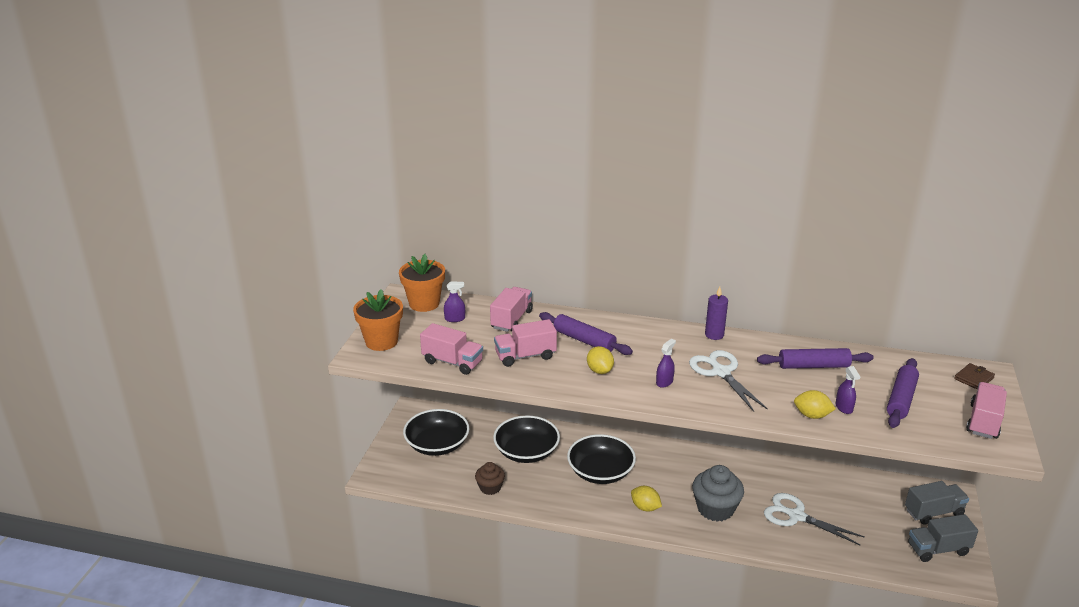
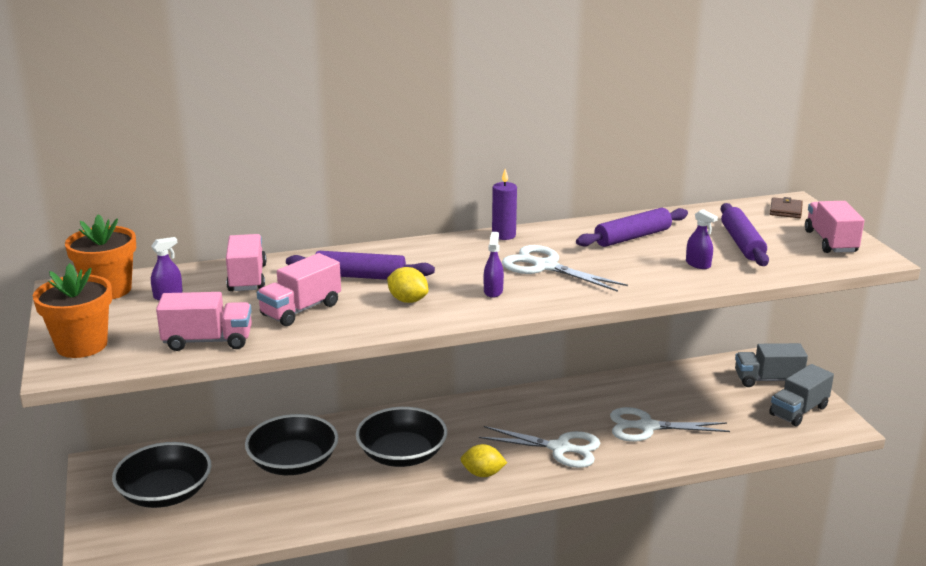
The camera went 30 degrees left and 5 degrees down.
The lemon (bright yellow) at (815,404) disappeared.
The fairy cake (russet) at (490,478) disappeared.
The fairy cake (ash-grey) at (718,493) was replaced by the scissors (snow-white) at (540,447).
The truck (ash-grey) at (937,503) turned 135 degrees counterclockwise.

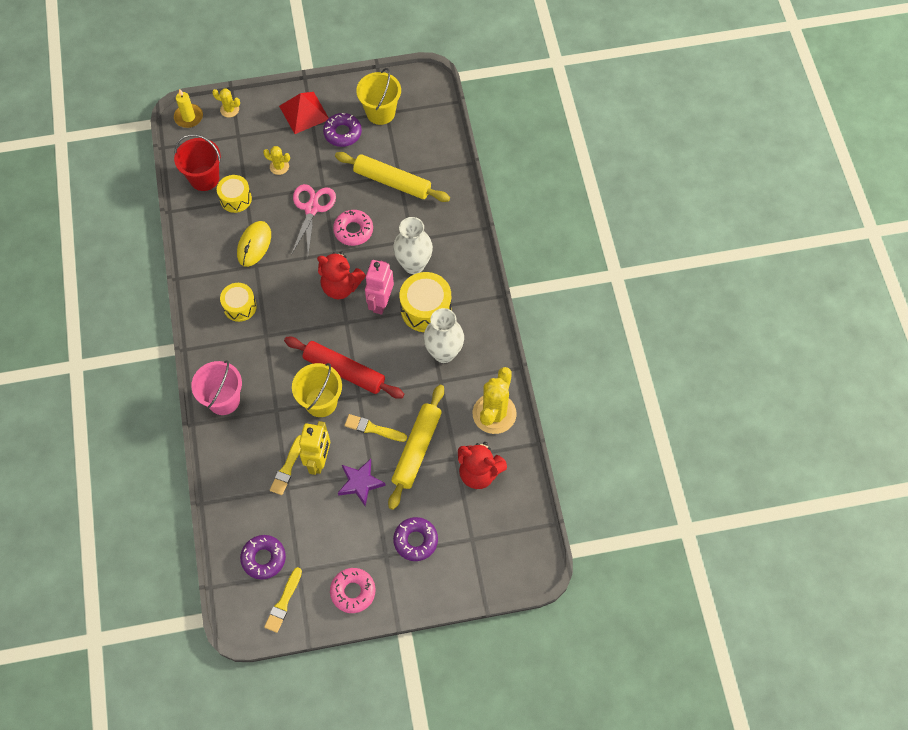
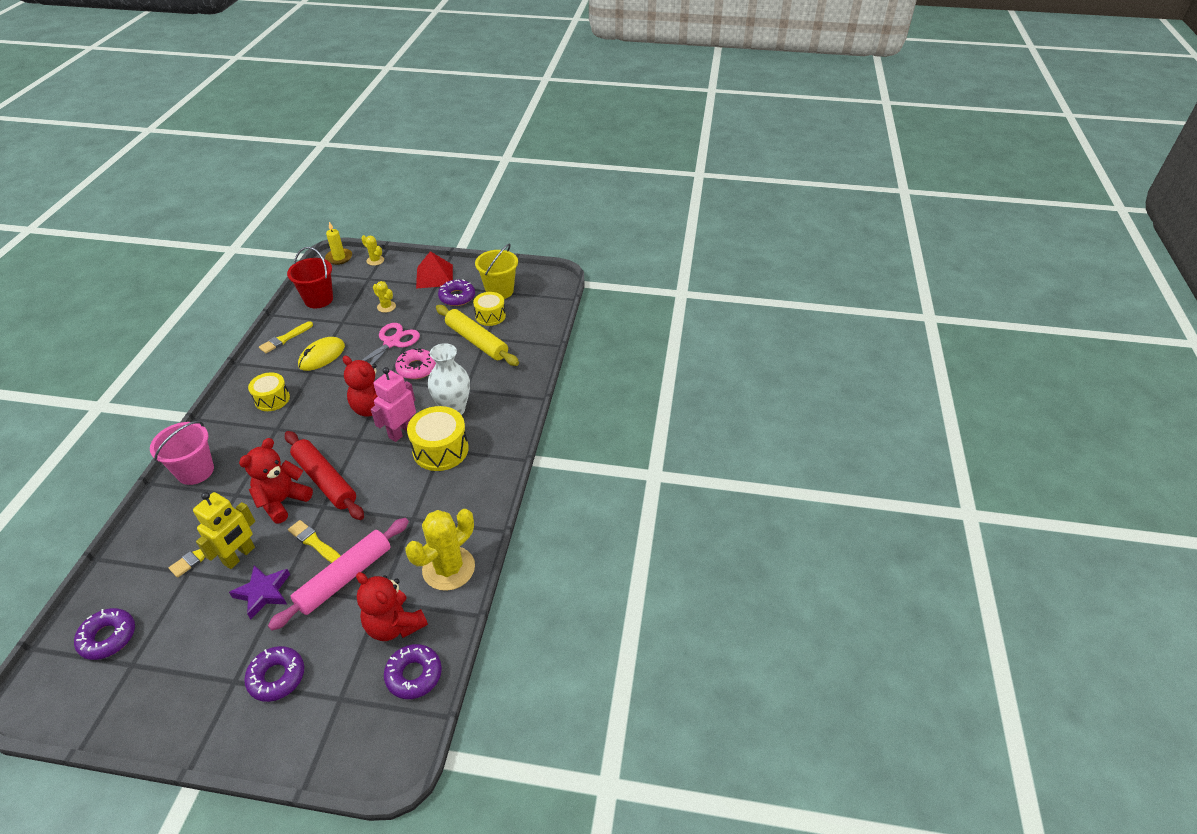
The camera went 20 degrees right and 20 degrees down.
The toy drum (bright yellow) moved from (234,194) to (489,309).
The flower vase (snow-white) at (443,335) disappeared.
The sand bucket (bright yellow) at (317,390) was replaced by the teddy bear (crimson) at (276,481).
The pastry roller (bright yellow) at (416,447) became the pastry roller (rosy) at (338,574).
The paintbrush (bright yellow) moved from (283,600) to (286,337).
The doughnut (rosy) at (353,590) disappeared.
The doughnut (violet) at (413,671) appeared.

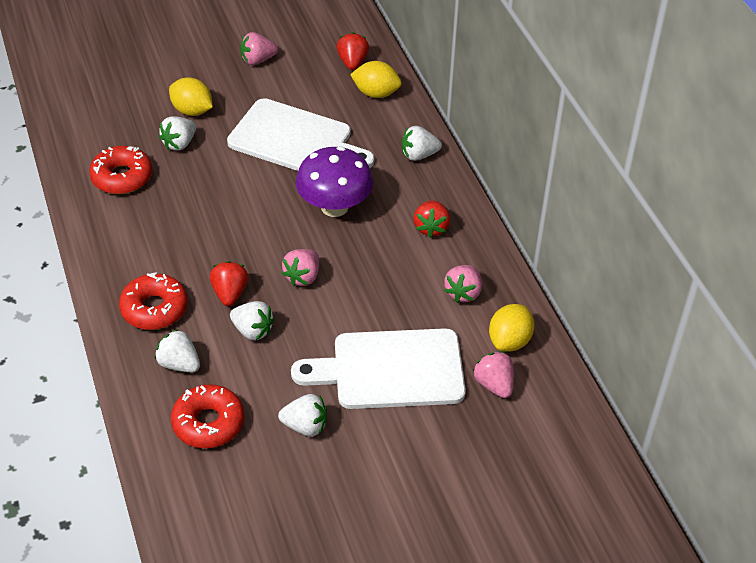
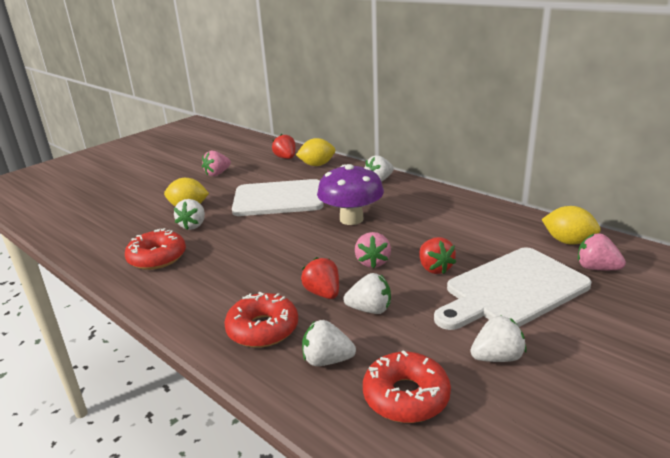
The camera went 25 degrees left and 20 degrees down.
The strawberry (crimson) moved from (431,219) to (437,255).
The strawberry (rosy) at (463,284) disappeared.
The lemon (bright yellow) at (512,328) turned 60 degrees counterclockwise.

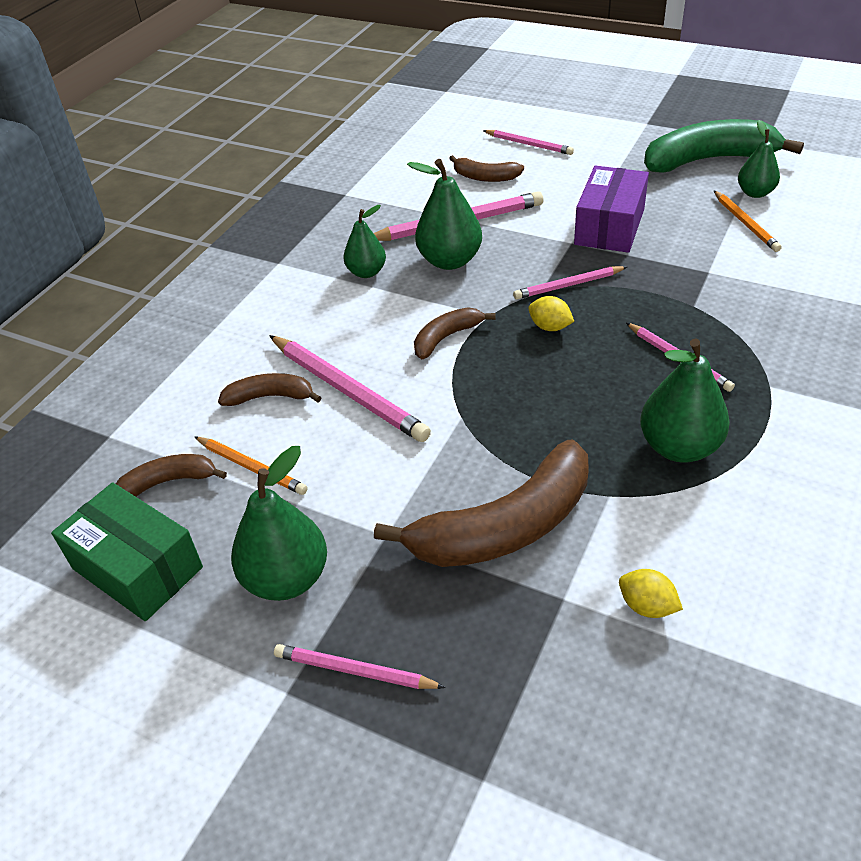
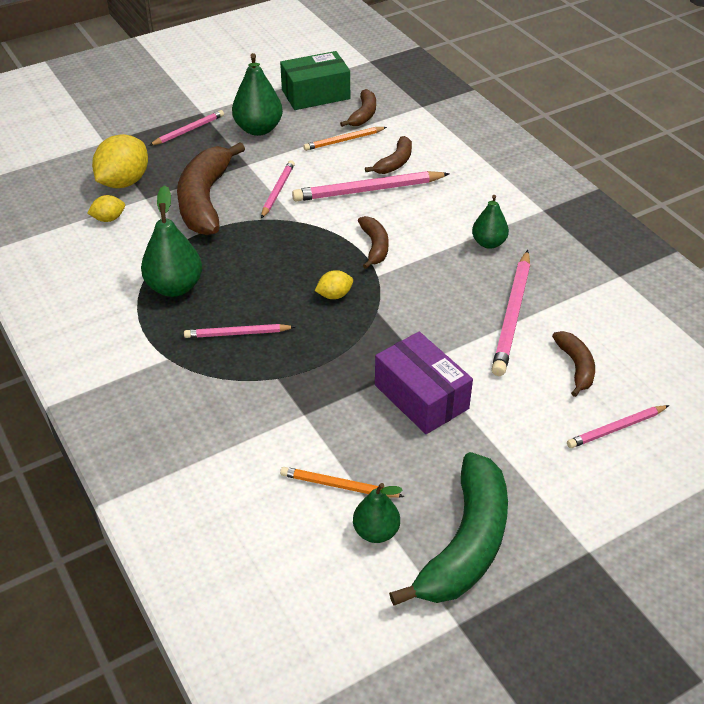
The camera went 120 degrees right and 0 degrees up.
The banana (russet) at (486,168) turned 120 degrees clockwise.
The toy pear (green) at (444,214) disappeared.
The lead pencil (rosy) moved from (570,282) to (278,189).
The lemon (bright yellow) at (120,161) appeared.

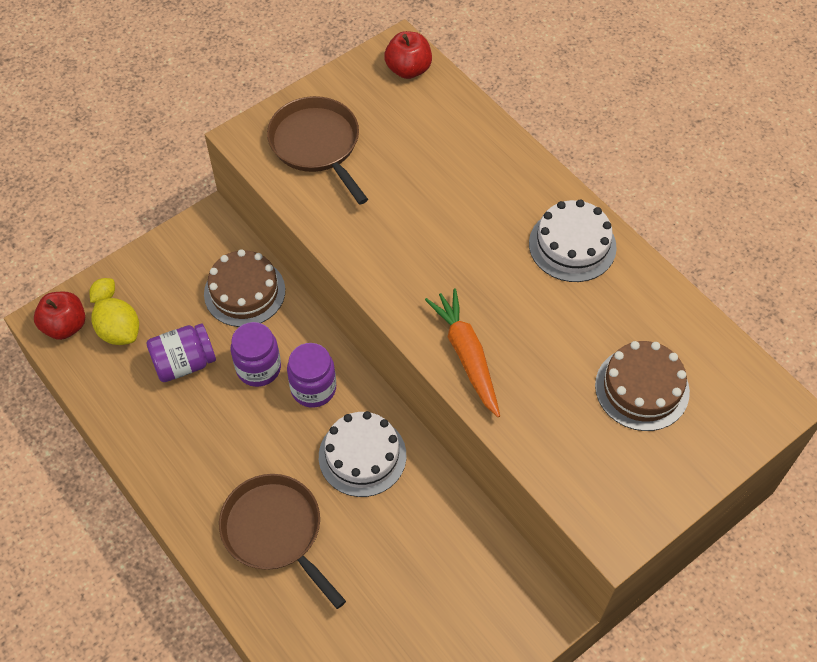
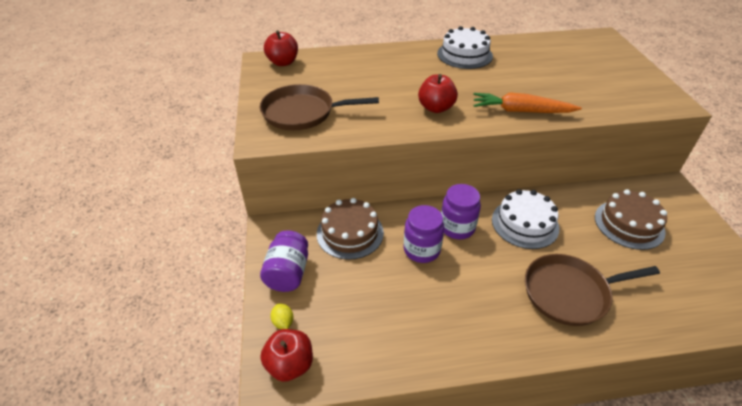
The camera went 60 degrees left and 15 degrees down.
The lemon (bright yellow) at (115,321) disappeared.
The jar (violet) moved from (181,353) to (284,261).
The gateau (russet) moved from (642,386) to (631,219).
The apple fruit (crimson) at (438,93) appeared.

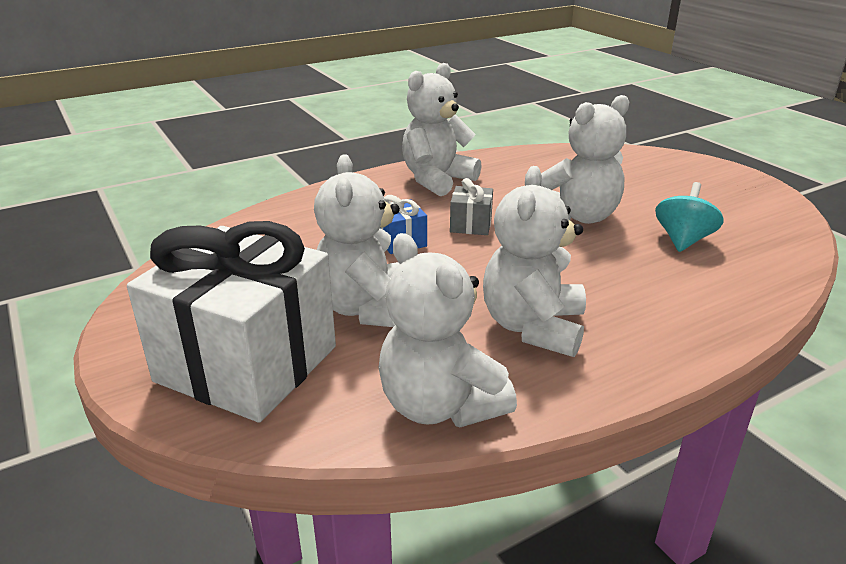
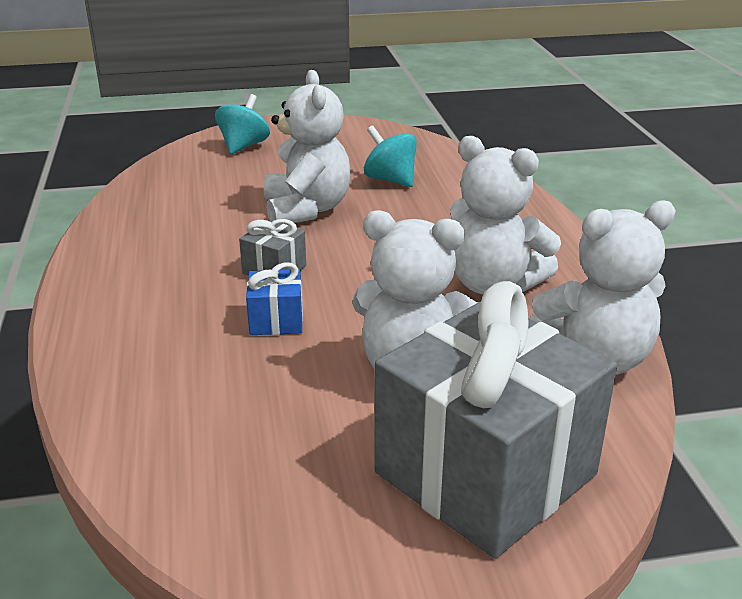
The camera went 70 degrees left and 0 degrees up.
The teddy bear (snow-white) at (441,129) disappeared.
The present (snow-white) at (231,321) became the present (ash-grey) at (495,419).
The spinning top (aqua) at (242,124) appeared.

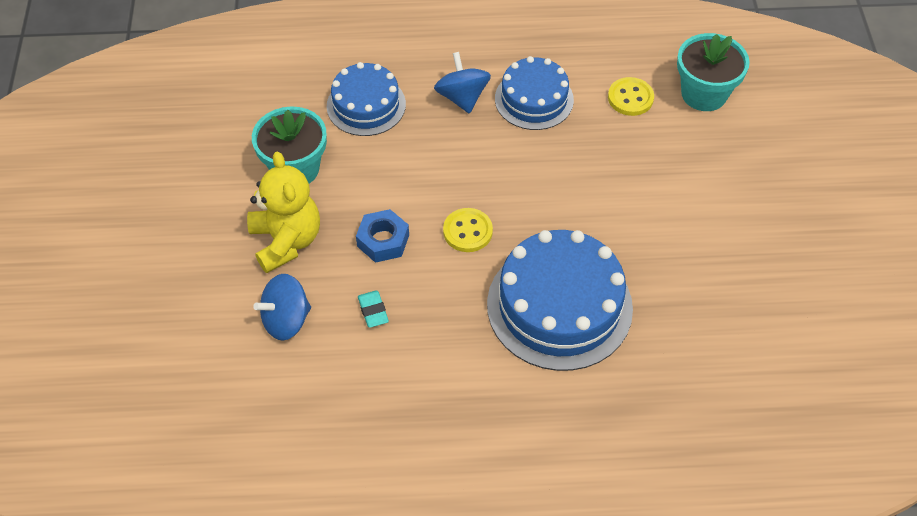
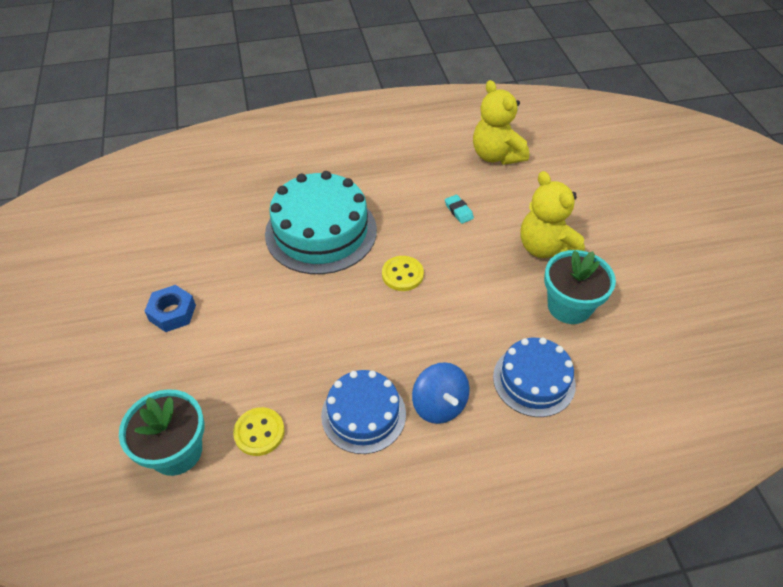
The camera went 170 degrees right and 5 degrees down.
The hexagon nut (cobalt) moved from (382,236) to (170,308).
The gateau (cobalt) at (560,300) became the gateau (aqua) at (321,222).
The spinning top (cobalt) at (282,307) disappeared.
The teddy bear (bright yellow) at (501,122) appeared.

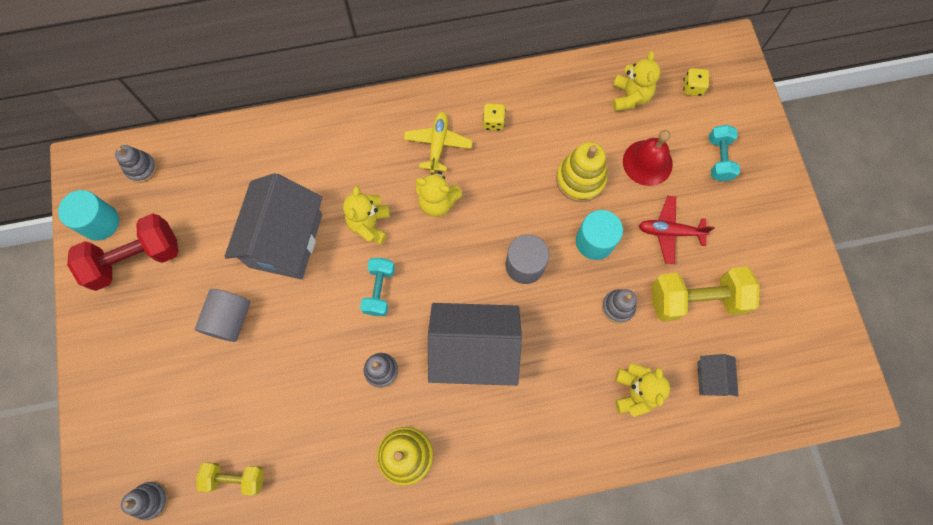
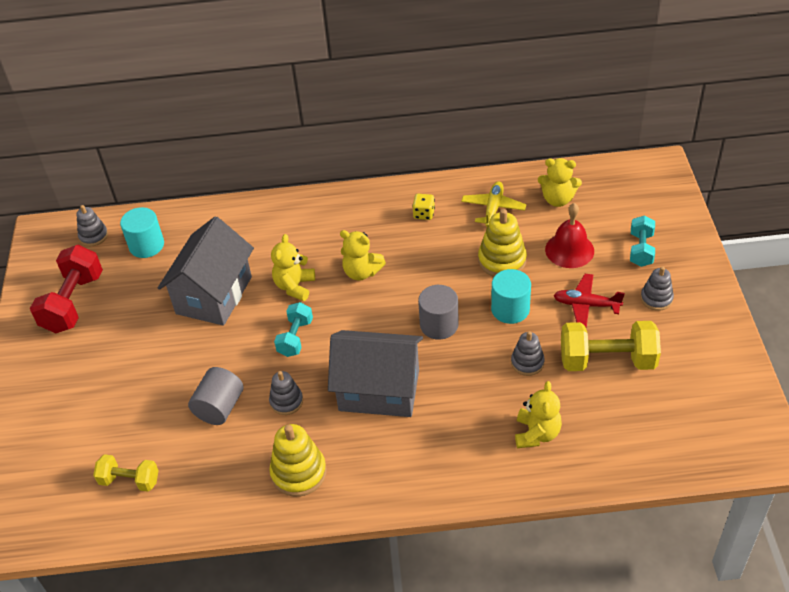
The camera went 10 degrees right and 25 degrees down.
The teddy bear (bright yellow) at (636,81) turned 90 degrees clockwise.
The game die (bright yellow) at (696,82) disappeared.
The aeroplane (bright yellow) moved from (438,142) to (493,204).
The solid cylinder (aqua) moved from (88,215) to (142,232).
The dumbbell (crimson) at (122,252) turned 60 degrees counterclockwise.
The solid cylinder (ash-grey) moved from (222,315) to (216,396).
The house (ash-grey) at (717,375) disappeared.
The stacking rings (ash-grey) moved from (145,501) to (657,288).

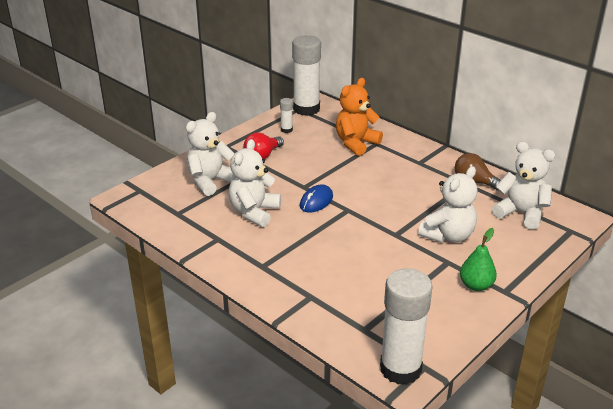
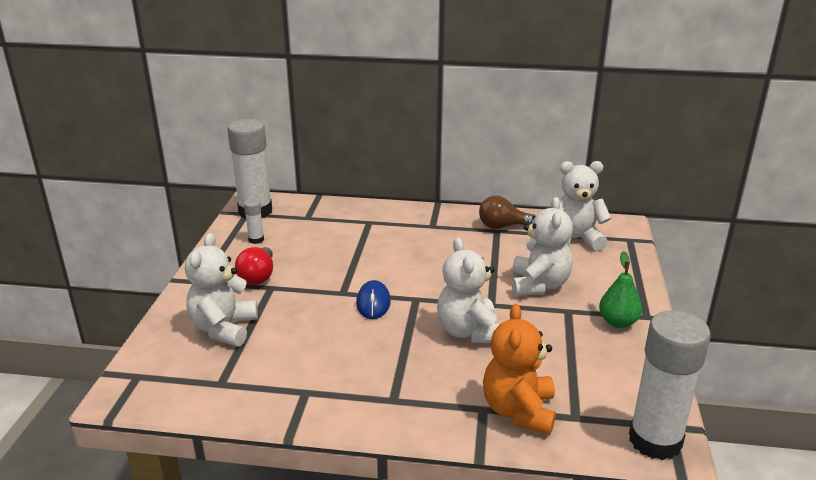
The camera went 35 degrees left and 5 degrees down.
The teddy bear (orange) moved from (359,117) to (519,369).
The teddy bear (snow-white) moved from (255,183) to (469,290).

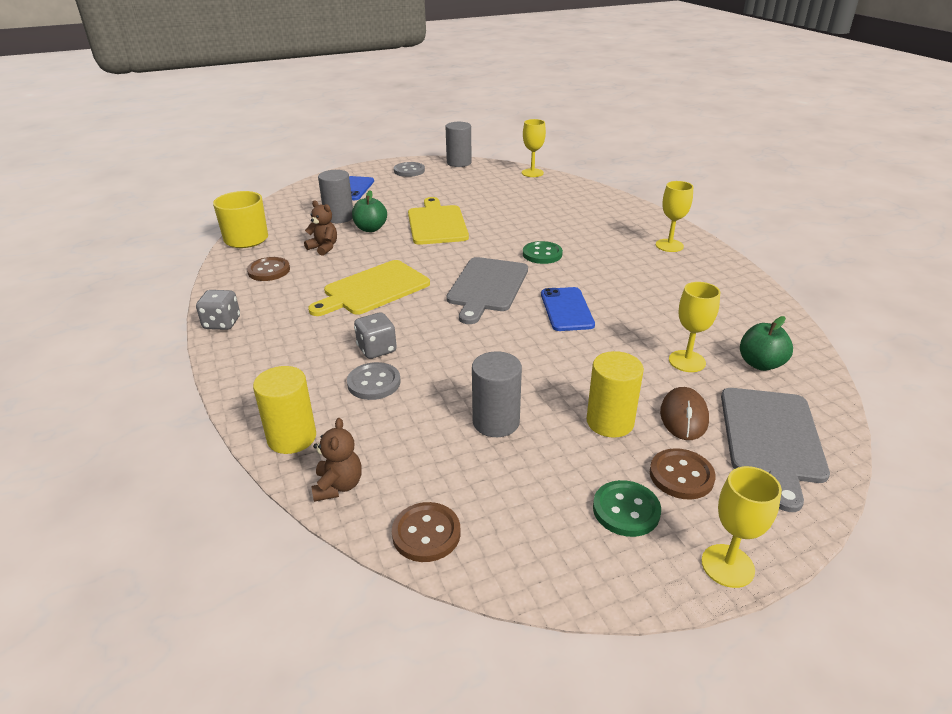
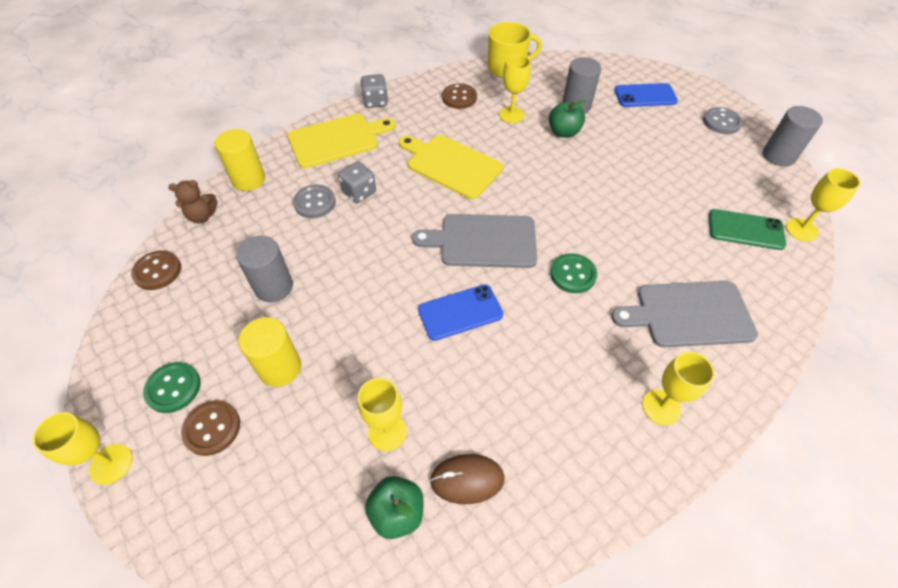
The camera went 75 degrees right and 20 degrees up.
The chopping board (bright yellow) moved from (438,221) to (342,140).
The teddy bear (russet) at (320,228) was replaced by the chalice (bright yellow) at (515,89).
The PC mouse (russet) moved from (684,413) to (467,479).
The chopping board (ash-grey) moved from (775,450) to (684,314).
The smartphone (green) at (747,229) appeared.

